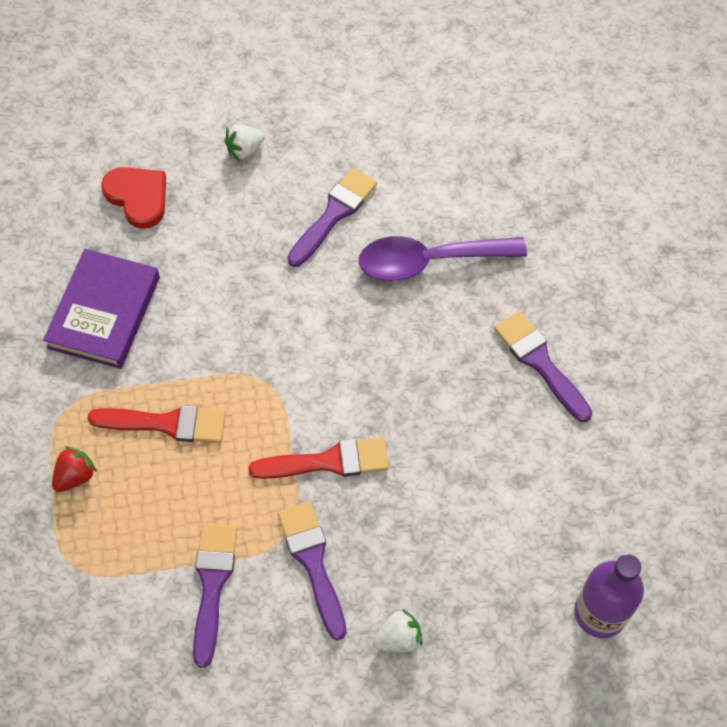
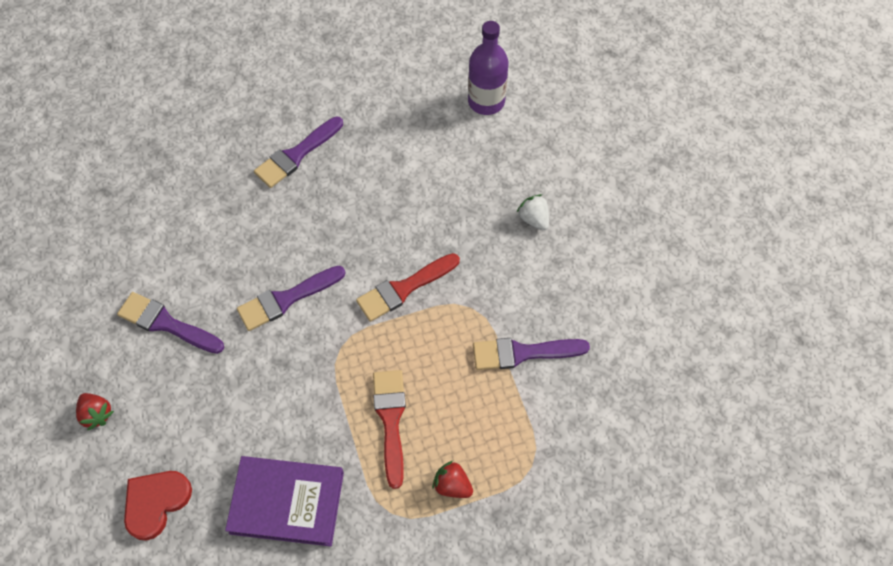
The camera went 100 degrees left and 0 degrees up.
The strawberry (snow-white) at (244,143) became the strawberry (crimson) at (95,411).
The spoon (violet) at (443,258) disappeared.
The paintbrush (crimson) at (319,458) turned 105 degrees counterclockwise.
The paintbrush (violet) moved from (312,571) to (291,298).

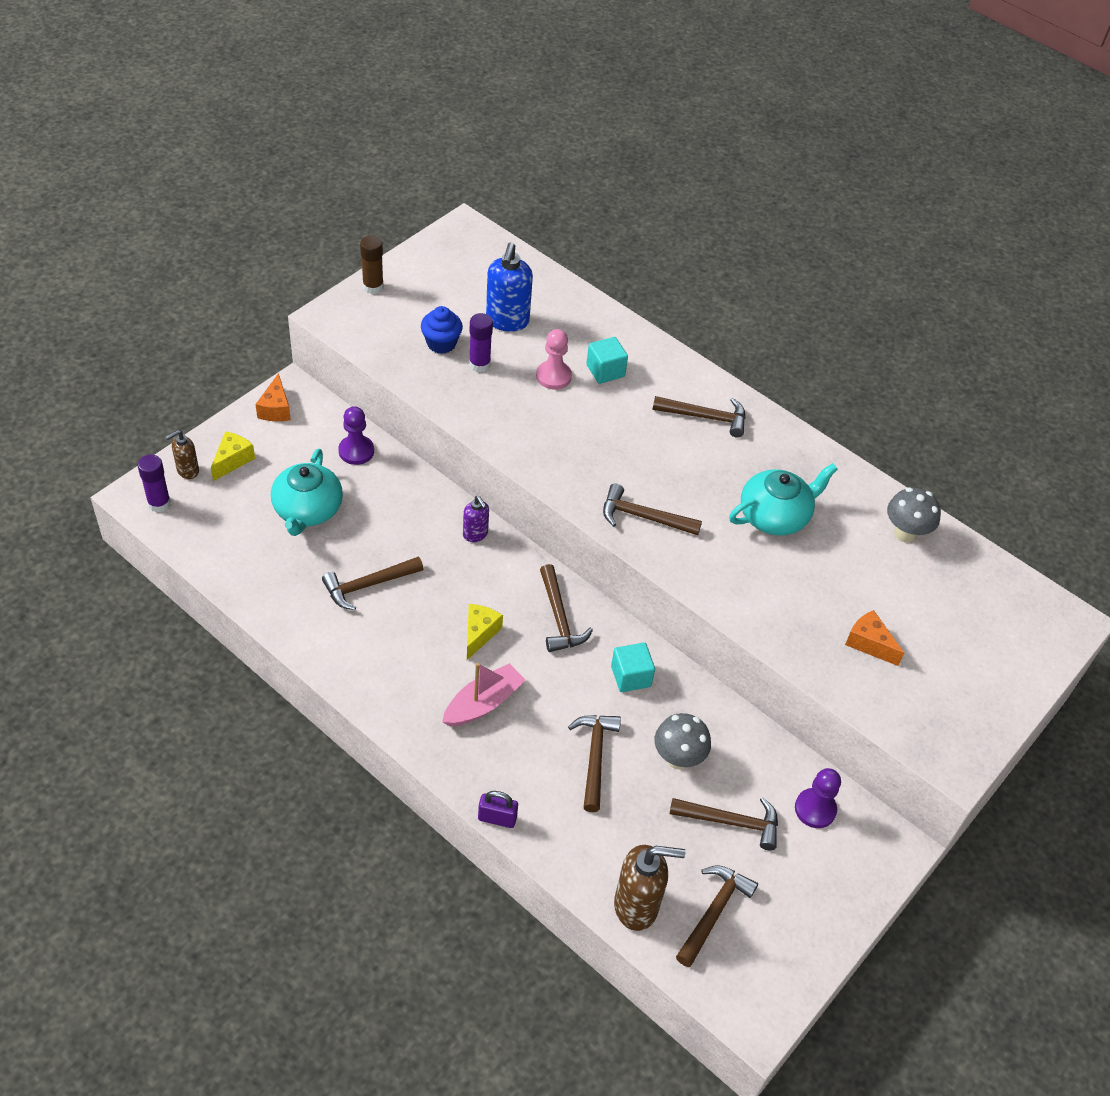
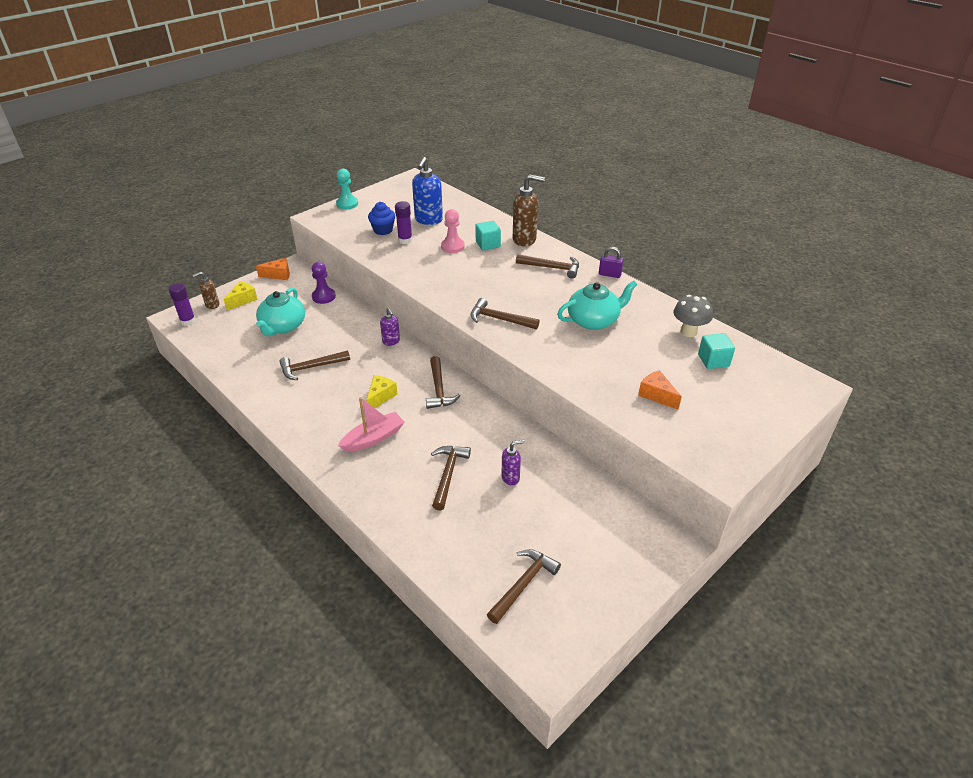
The camera went 10 degrees right and 10 degrees down.
The stick of glue (russet) at (372,264) was replaced by the pawn (aqua) at (347,189).
The cheese wedge (orange) at (273,397) turned 105 degrees counterclockwise.
The solid cube (aqua) moved from (633,667) to (716,351).
The fungus (ash-grey) at (683,741) was replaced by the soap pump (violet) at (512,462).
The pawn (violet) at (818,798) disappeared.
The padlock (violet) moved from (498,809) to (611,262).
The carpenter's hammer (russet) at (724,823) disappeared.
The soap pump (russet) moved from (649,888) to (529,210).

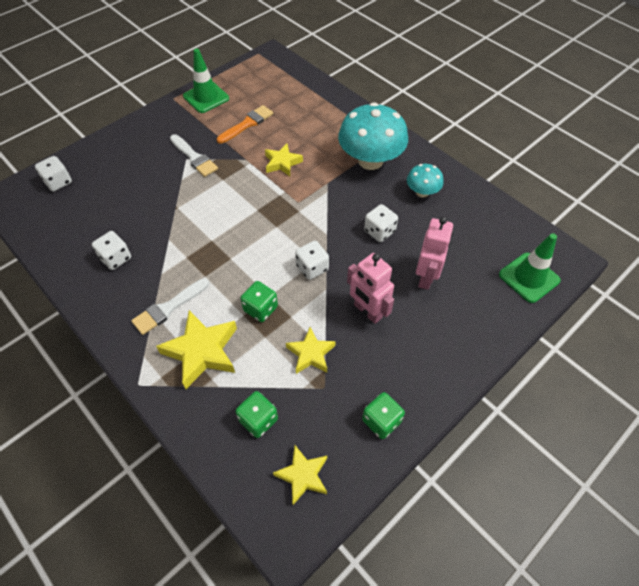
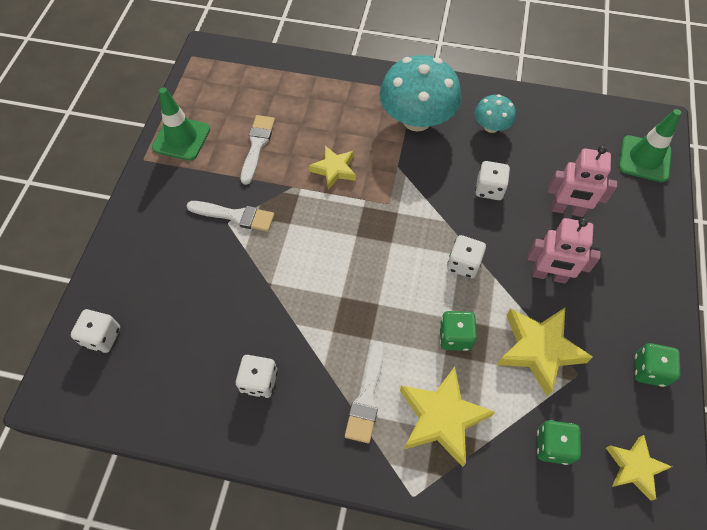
The camera went 35 degrees left and 5 degrees up.
The paintbrush (orange) at (245,124) became the paintbrush (snow-white) at (258,150).
The robot (rosy) at (434,253) turned 120 degrees clockwise.
The five-pointed star (bright yellow) at (311,350) changed to 1.61 times the size.

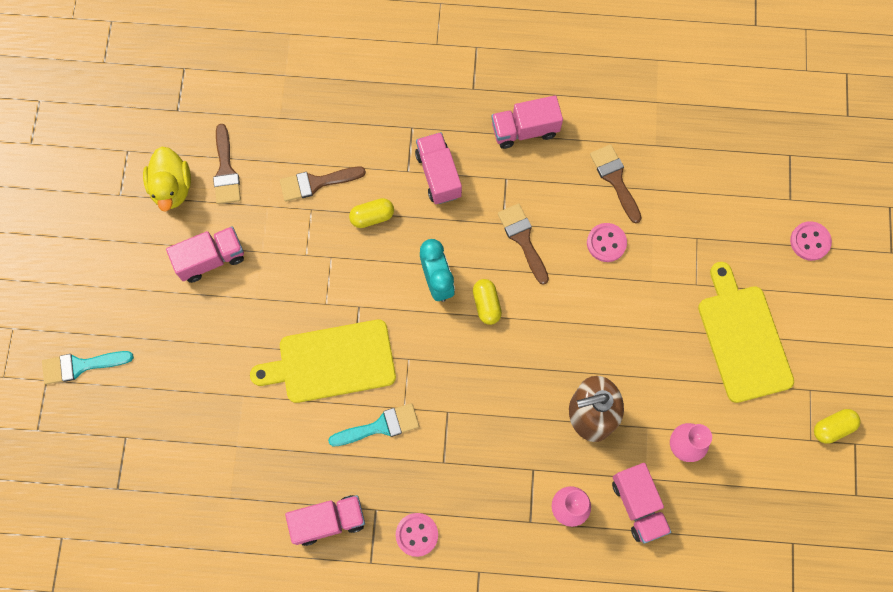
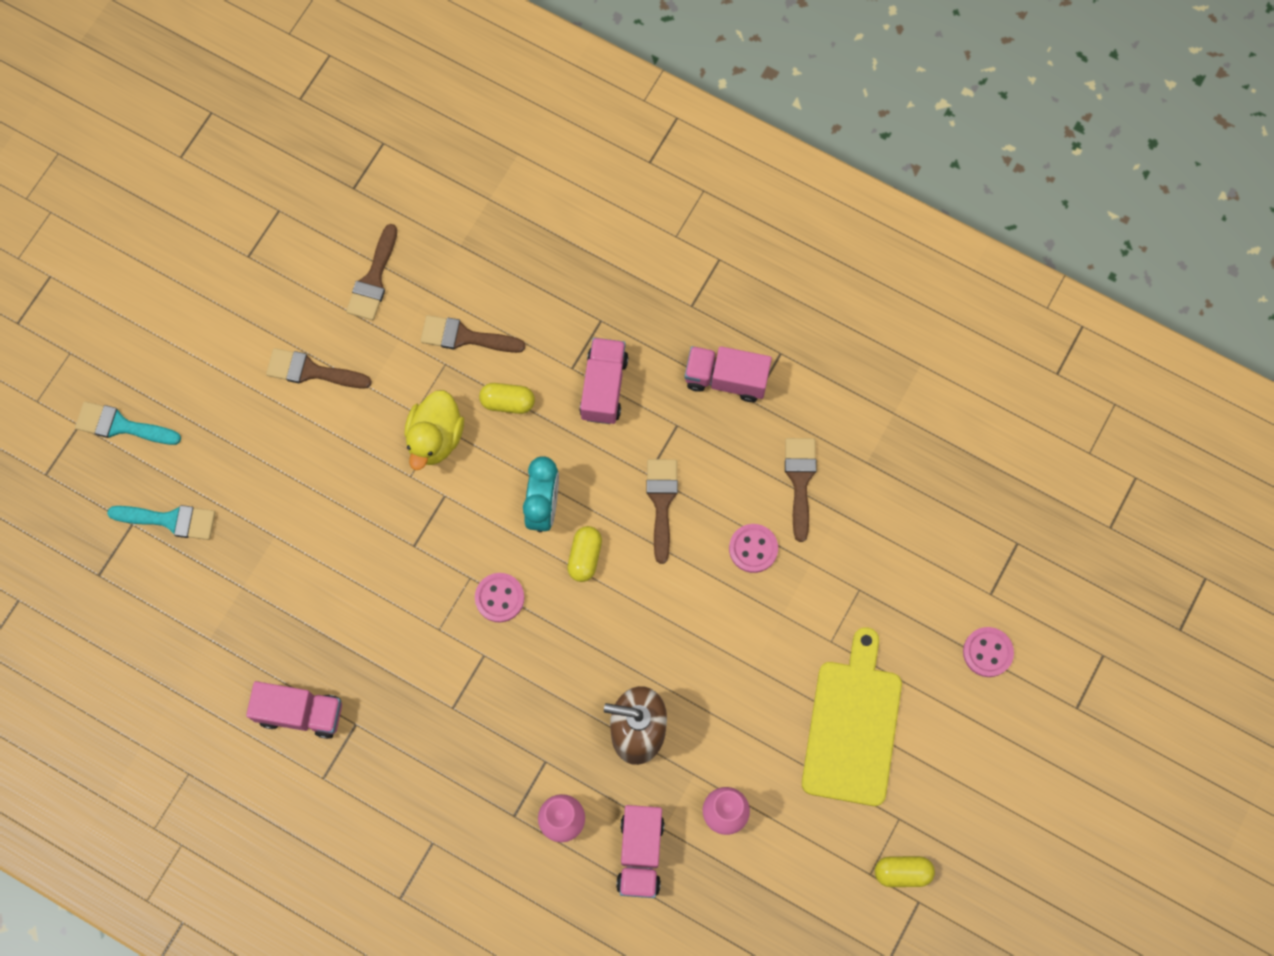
The camera went 25 degrees right and 0 degrees up.
The duck (bright yellow) moved from (167,179) to (434,430).
The truck (rosy) at (205,254) was replaced by the paintbrush (russet) at (319,368).
The chopping board (bright yellow) at (323,361) disappeared.
The paintbrush (aqua) moved from (373,424) to (161,522).
The sewing button (rosy) moved from (417,535) to (499,597).

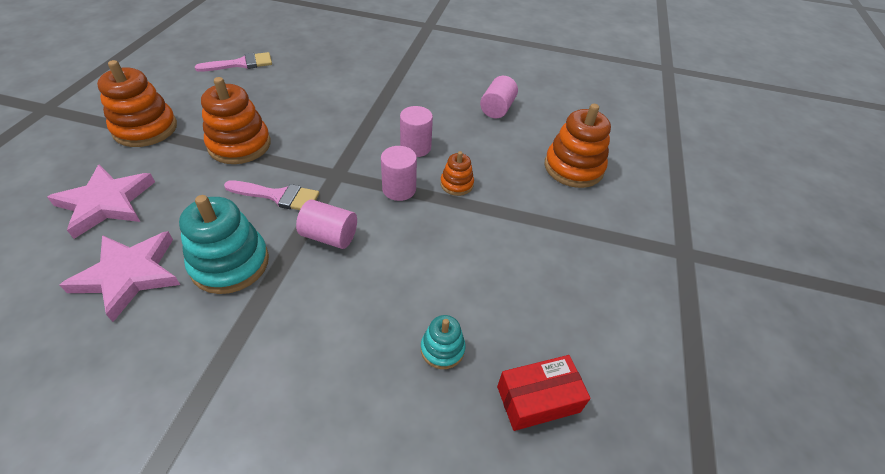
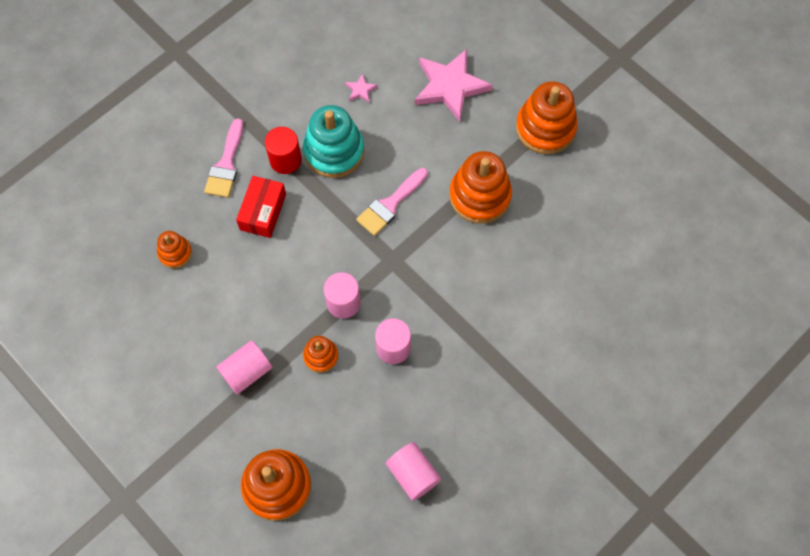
The camera went 125 degrees right and 20 degrees up.
The paintbrush (rosy) moved from (233,62) to (223,158).
The solid cylinder (rosy) moved from (326,224) to (244,367).
The five-pointed star (rosy) at (120,276) changed to 0.41 times the size.
The stacking rings (aqua) at (443,342) became the stacking rings (orange) at (174,249).
The package (crimson) moved from (544,393) to (261,207).
The solid cylinder (crimson) at (283,150) appeared.

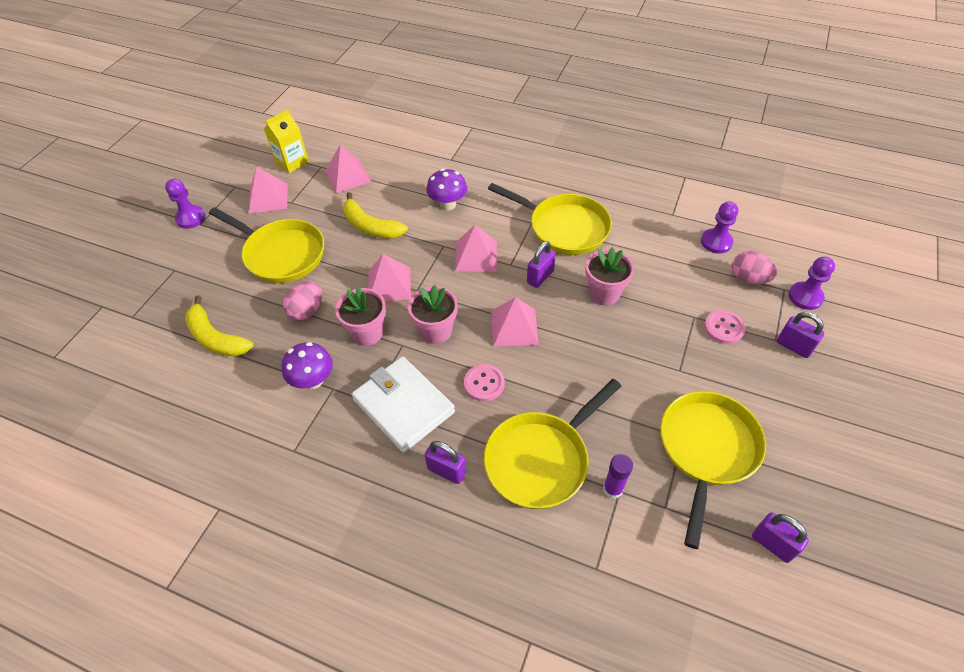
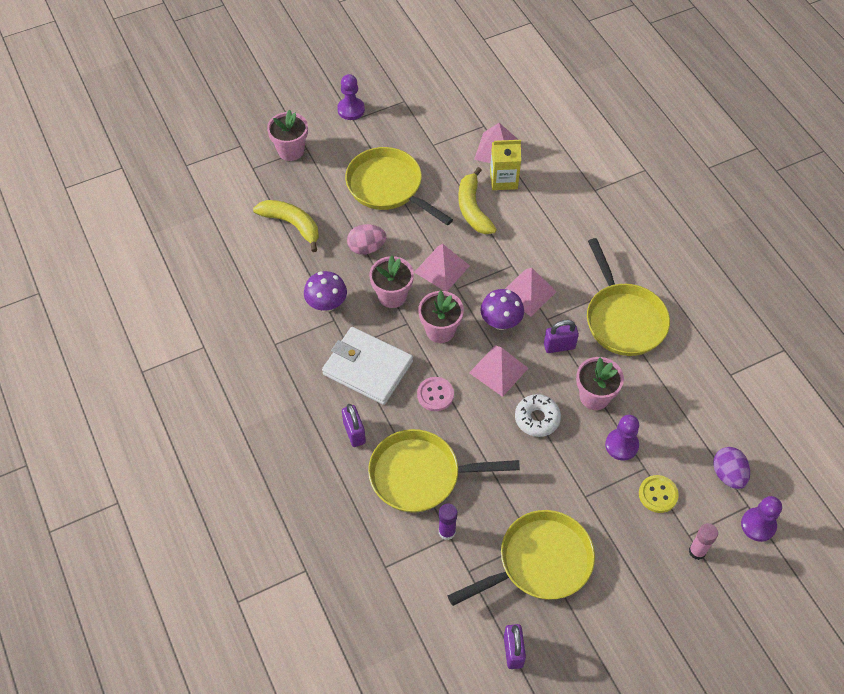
The camera went 40 degrees right and 5 degrees up.
The juice carton (bright yellow) moved from (286,141) to (505,165).
The pyramid shape (rosy) at (268,190) disappeared.
The fungus (violet) moved from (446,189) to (502,309).
The pawn (violet) moved from (719,228) to (622,438).
The frying pan (bright yellow) at (266,245) turned 150 degrees clockwise.
The egg (rosy) at (754,267) became the egg (violet) at (731,468).
The banana (bright yellow) at (219,325) turned 135 degrees clockwise.
The sewing button (rosy) at (724,327) became the sewing button (bright yellow) at (659,494).
The padlock (violet) at (800,335) was replaced by the stick of glue (rosy) at (703,541).
The billfold (snow-white) at (403,404) turned 60 degrees counterclockwise.
The flower pot (rosy) at (287,135) appeared.
The doughnut (snow-white) at (538,415) appeared.

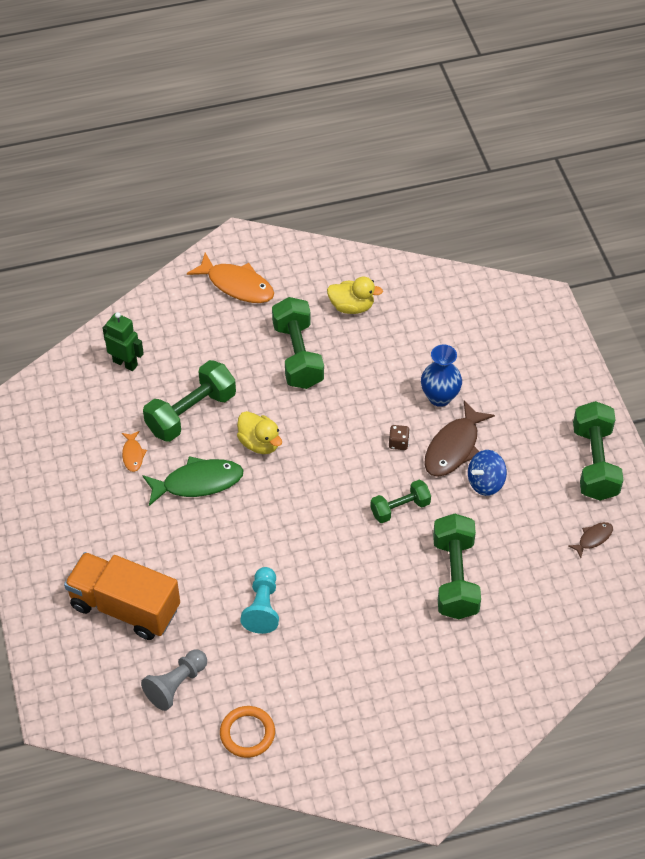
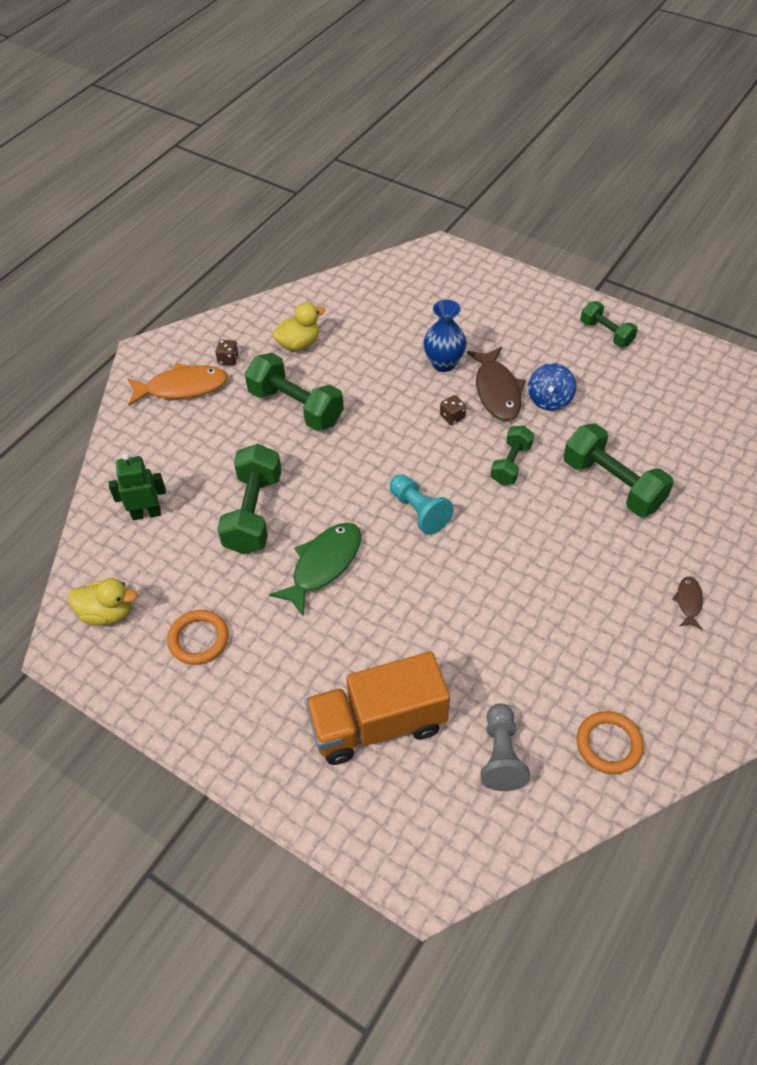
The camera went 40 degrees left and 0 degrees up.
The dumbbell (green) at (598,451) changed to 0.60 times the size.
The duck (bright yellow) moved from (259,432) to (102,602).
The fish figure (orange) at (134,451) disappeared.
The fish figure (russet) moved from (590,540) to (687,602).
The pawn (aqua) moved from (259,600) to (422,504).
The game die (russet) at (227,352) appeared.
The hoop (orange) at (198,637) appeared.

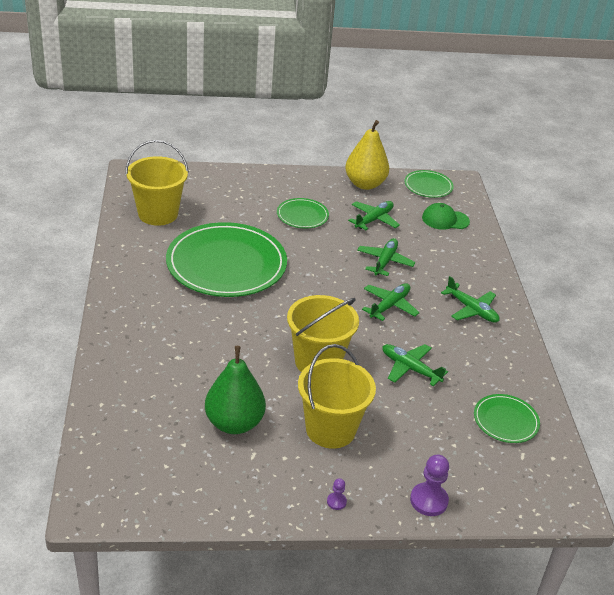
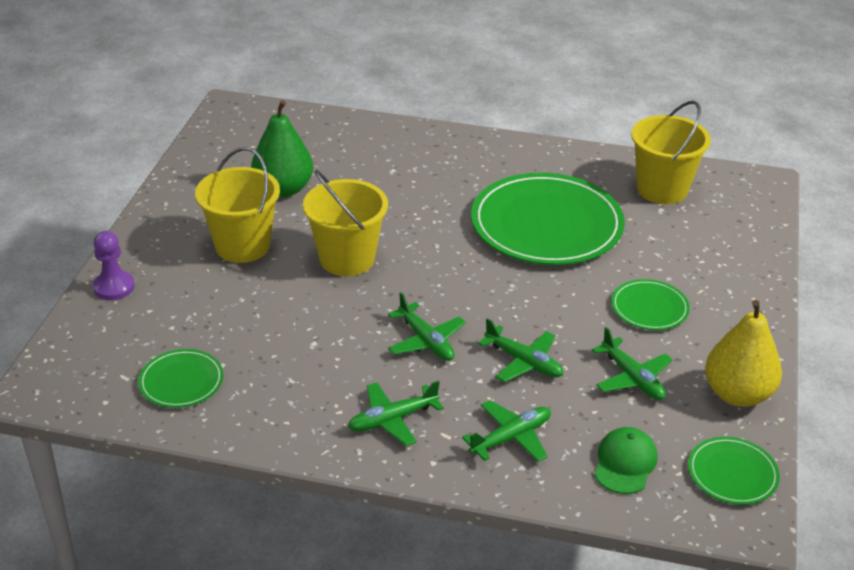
The camera went 110 degrees right and 0 degrees up.
The aeroplane (green) moved from (415,365) to (506,431).
The pawn (violet) at (337,494) disappeared.

